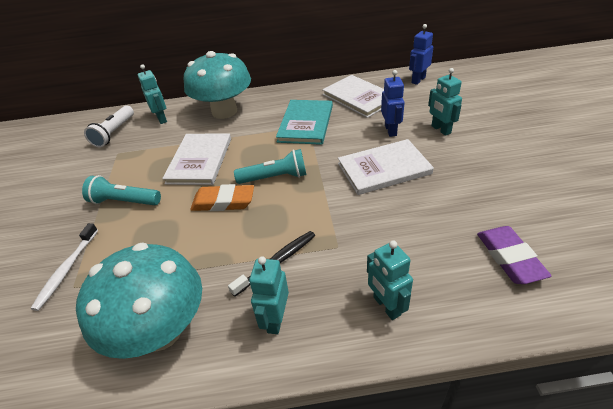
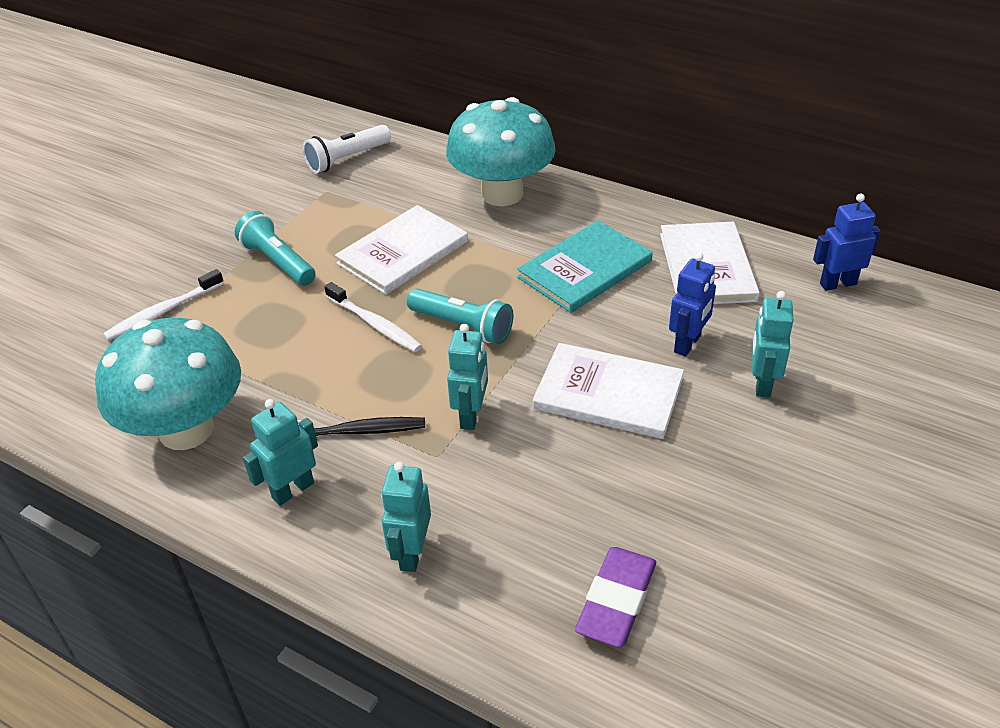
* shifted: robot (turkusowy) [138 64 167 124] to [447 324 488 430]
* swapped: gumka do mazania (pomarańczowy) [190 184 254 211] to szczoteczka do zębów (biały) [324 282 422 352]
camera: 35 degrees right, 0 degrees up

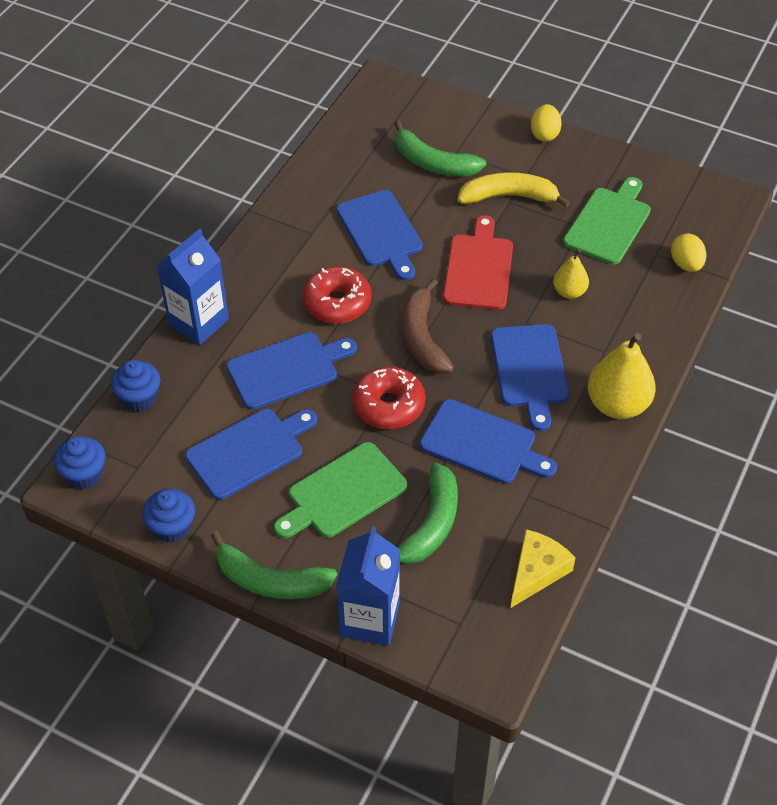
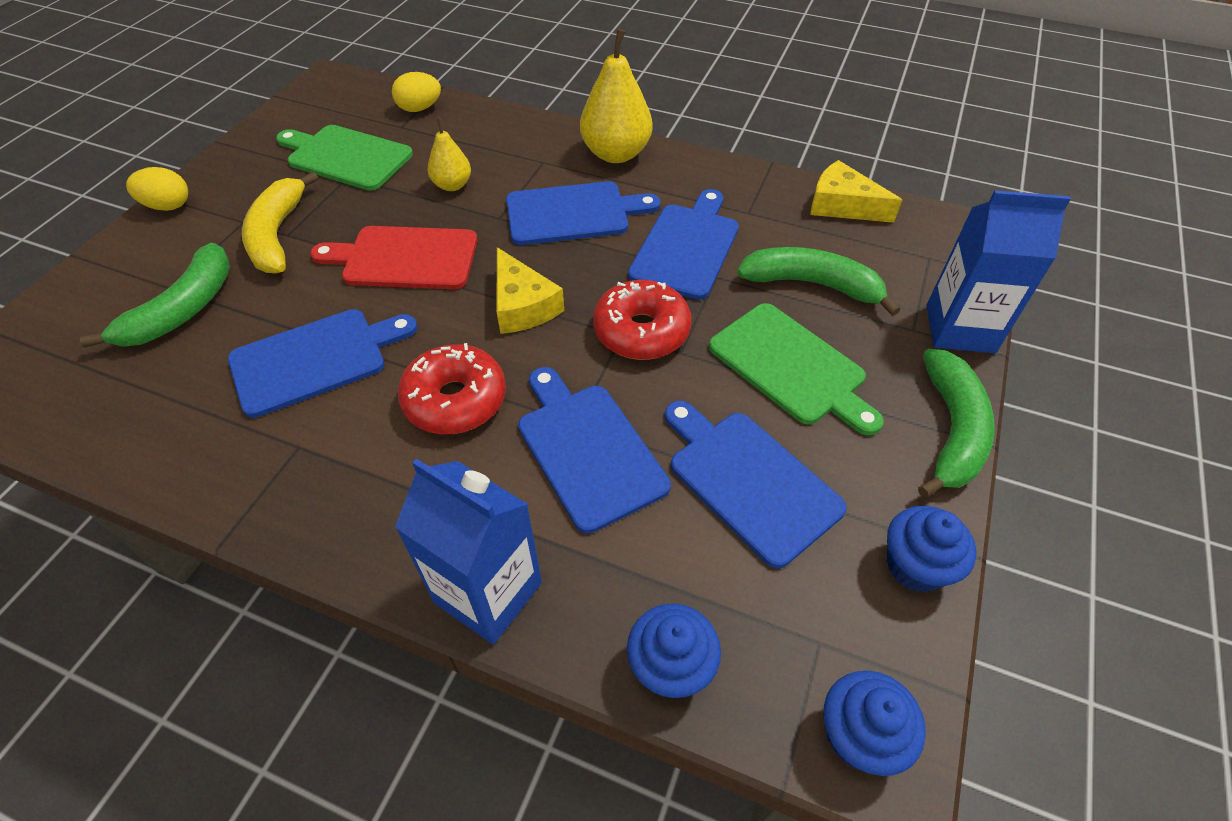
* swapped: banan (brązowy) [402 279 454 373] to ser (żółty) [496 247 564 334]
camera: 95 degrees left, 0 degrees up

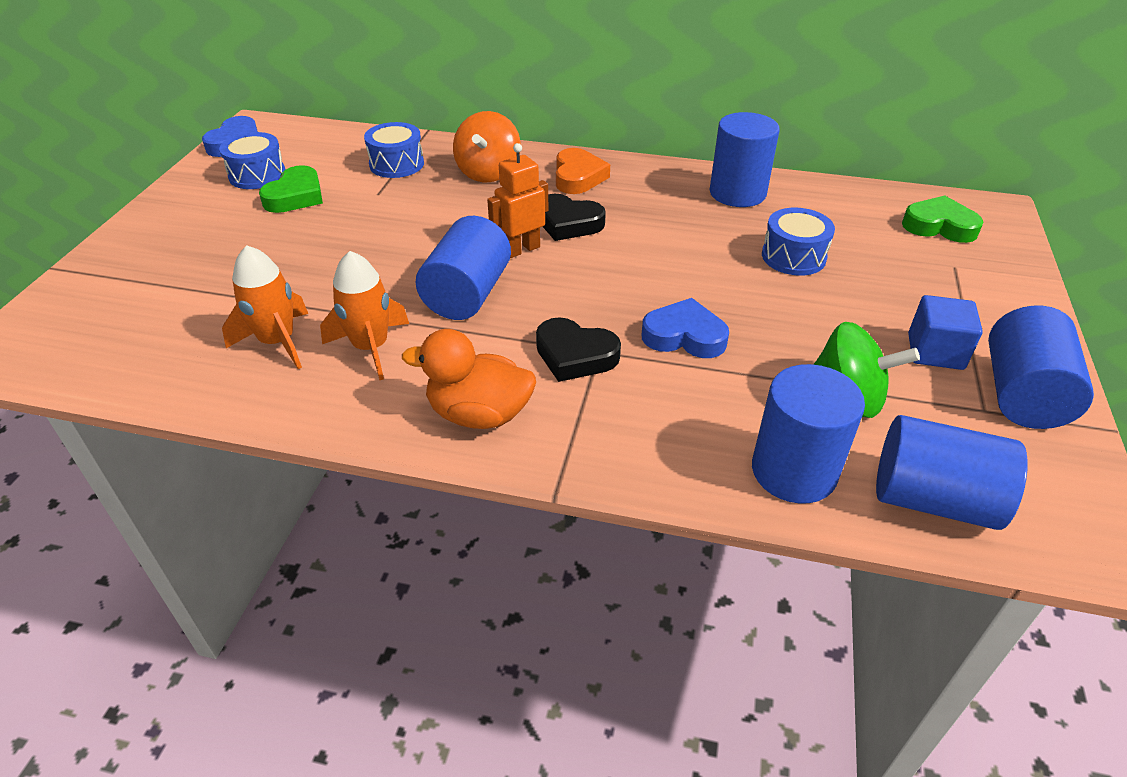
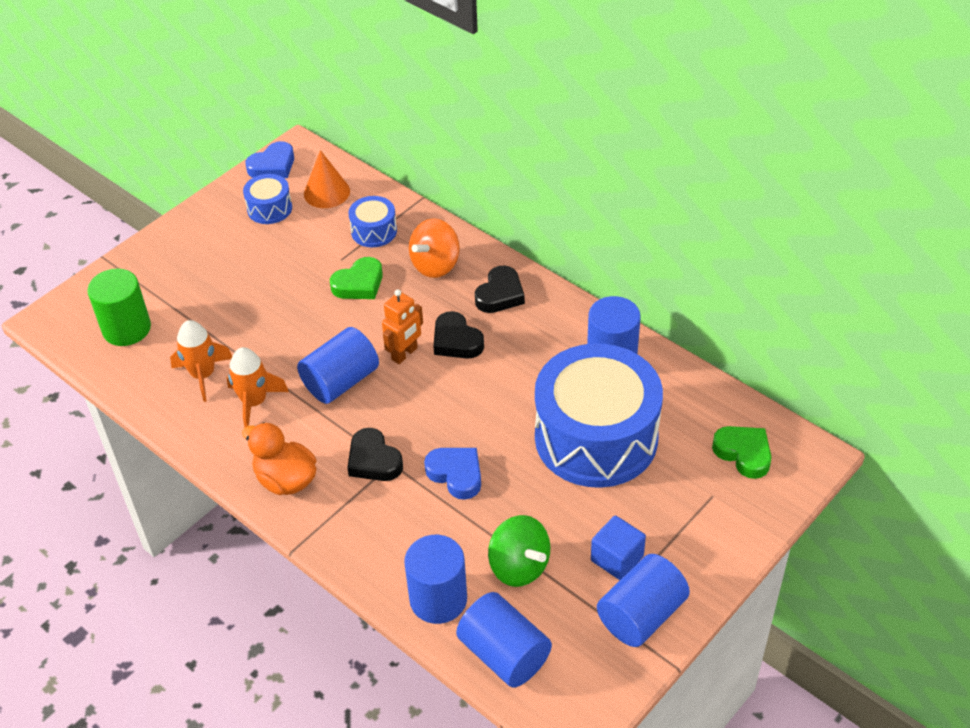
* shifted: serce (zielony) [259 165 323 213] to [330 257 383 299]
* rotated: robot (pomarańczowy) [487 143 548 258] = [382 290 423 364] 135 degrees clockwise
* repainted: serce (pomarańczowy) [556 148 610 194] to serce (czarny) [475 266 525 313]
* scaled: bęben (niebieski) [762 208 835 276] = [535 343 663 488] x2.32
* new: walec (zielony) [87 268 151 346]
* new: stożek (pomarańczowy) [304 150 350 208]
camera: 30 degrees right, 5 degrees up

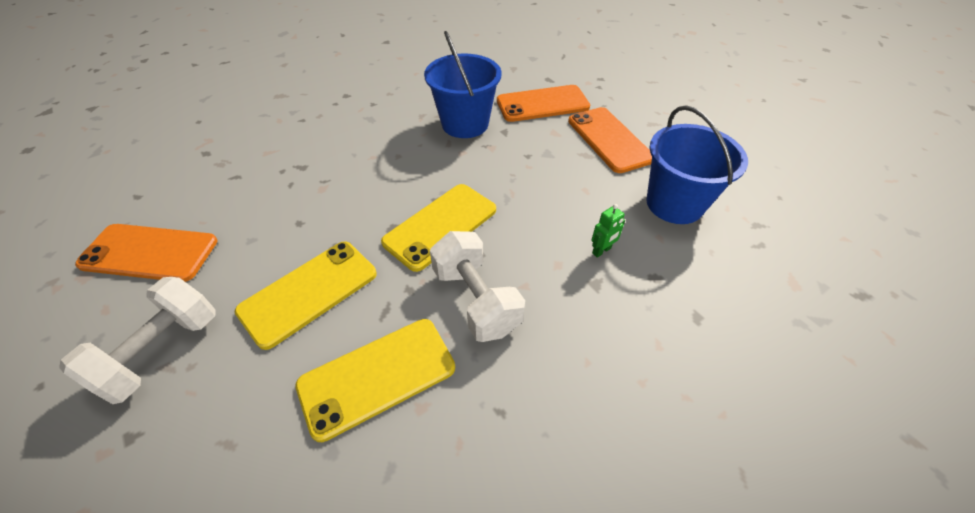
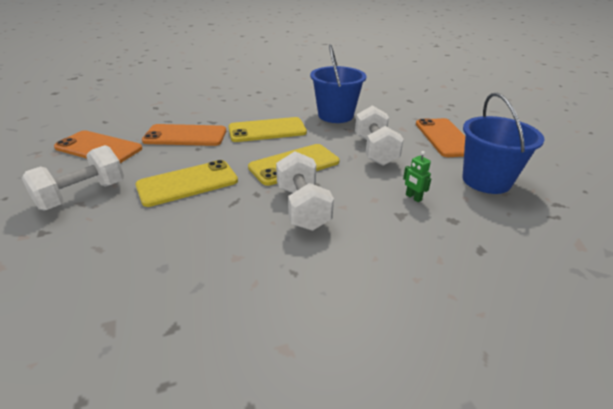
* shifted: telefon (żółty) [295 319 455 442] to [228 117 307 142]
* shifted: telefon (pomarańczowy) [497 85 590 122] to [142 124 226 146]
* rotated: robot (zielony) [591 204 625 258] = [403 151 431 202] 75 degrees clockwise
* new: hantel (biały) [355 105 404 166]
camera: 15 degrees right, 15 degrees down

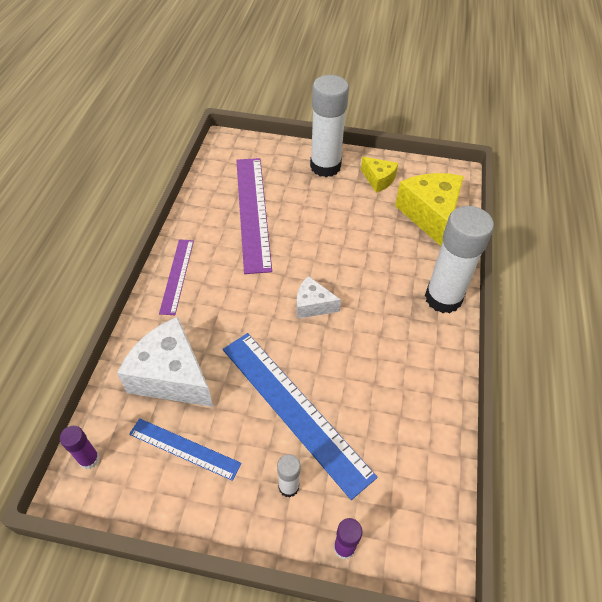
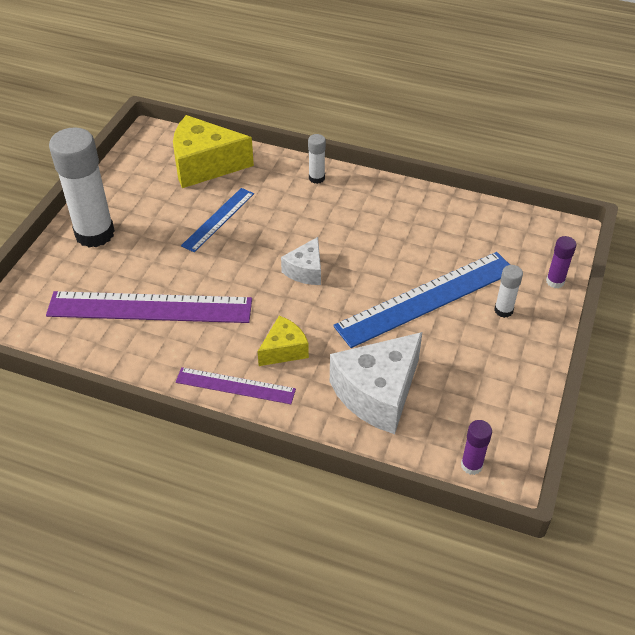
* shifted: linijka (niebieski) [129 418 242 481] to [181 188 254 252]
* shifted: ser (żółty) [361 157 398 193] to [257 316 309 366]
* scaled: klej w sztyfcie (biały) [425 206 494 313] = [308 134 326 184] x0.45
camera: 80 degrees left, 5 degrees down

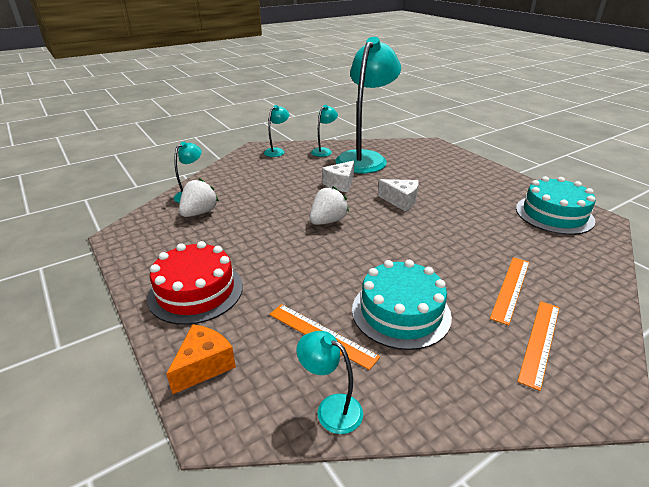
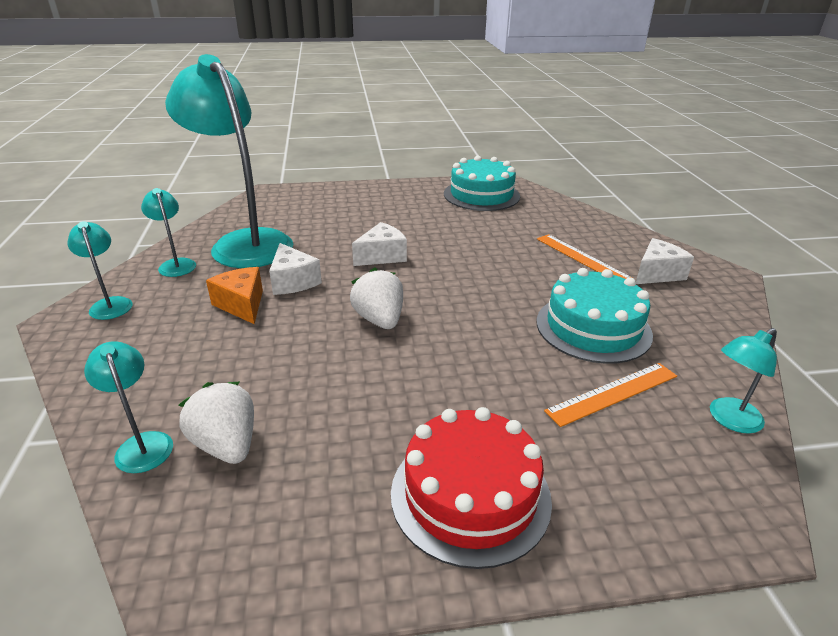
* shifted: ser (pomarańczowy) [166 324 236 394] to [206 267 263 324]
* swapped: linijka (pomarańczowy) [517 301 559 391] to ser (biały) [636 238 694 284]
camera: 65 degrees left, 0 degrees up

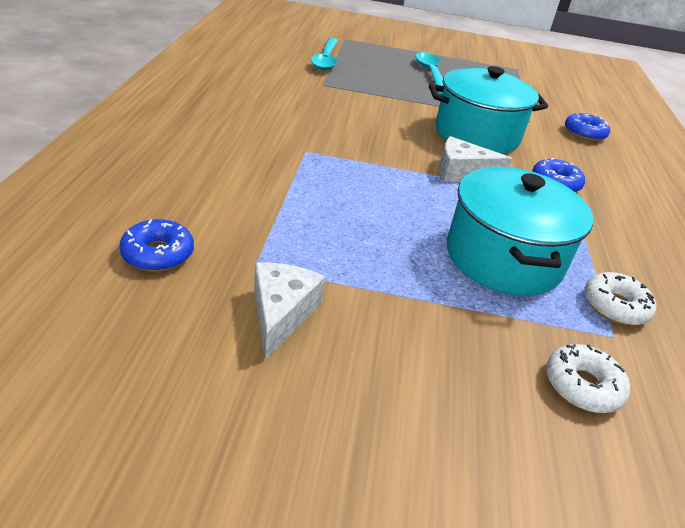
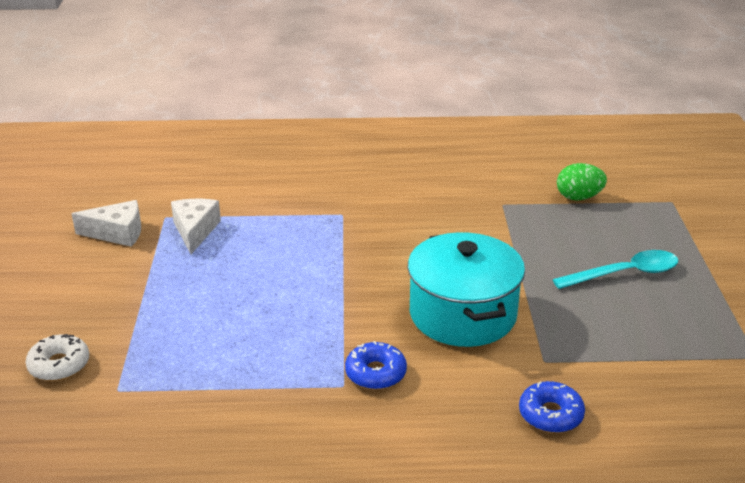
* gone: donut (niebieski) [119 219 194 272]
* swapped: łyżka (turkusowy) [311 38 338 70] to jajko (zielony) [557 163 607 200]
* shifted: ser (biały) [439 136 512 182] to [171 199 221 254]
* gone: garnek (turkusowy) [447 167 593 296]
* gone: donut (biały) [585 272 656 325]
camera: 85 degrees right, 5 degrees down

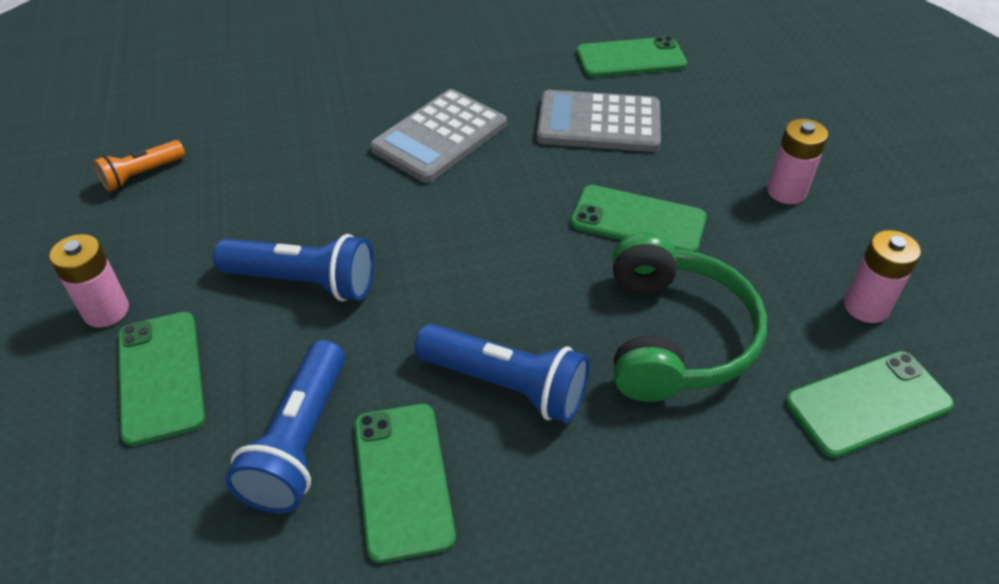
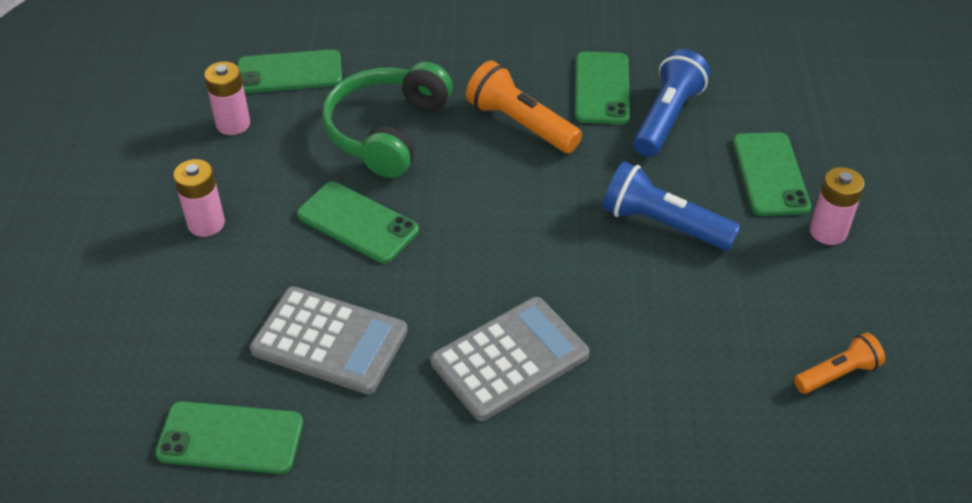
* repainted: latarka (niebieski) [415 324 590 423] to latarka (pomarańczowy) [466 60 582 153]
camera: 165 degrees left, 0 degrees up

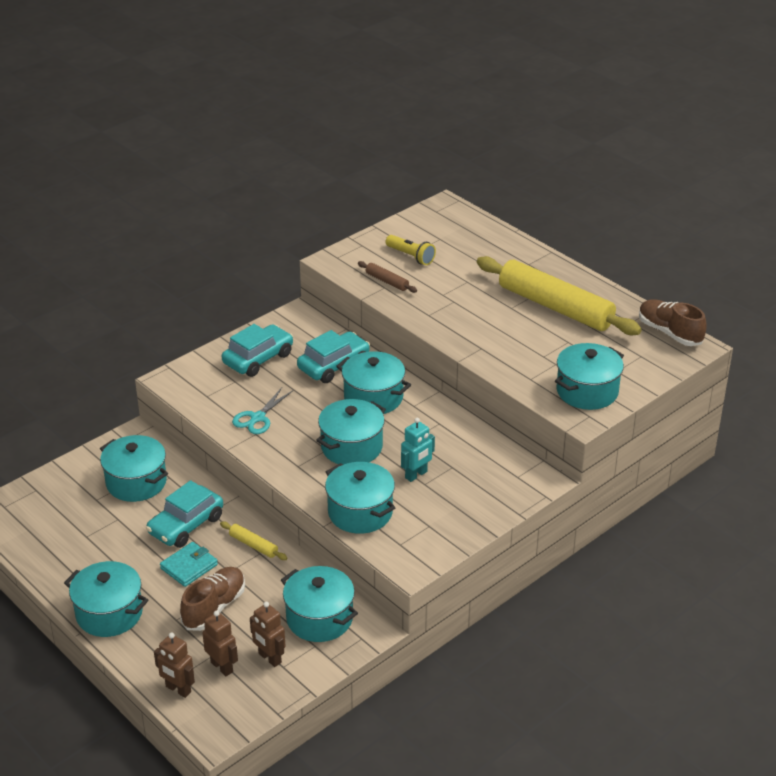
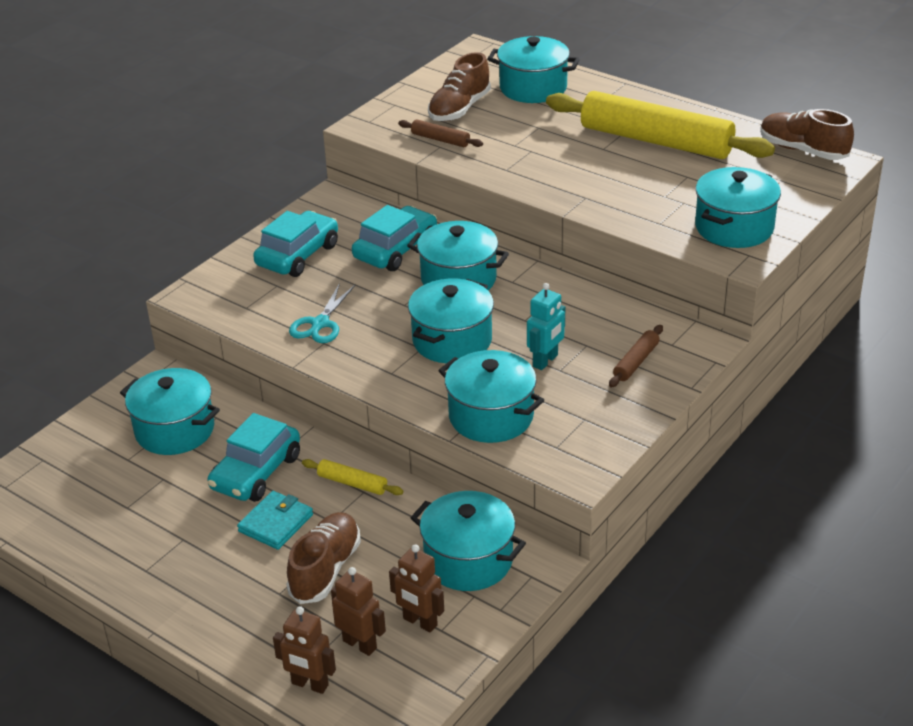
* shifted: garnek (turkusowy) [64 561 148 637] to [487 36 580 103]
* swapped: latarka (żółty) [386 235 436 265] to but (brązowy) [428 52 491 121]
* new: wałek do ciasta (brązowy) [609 325 663 388]
camera: 10 degrees left, 0 degrees up

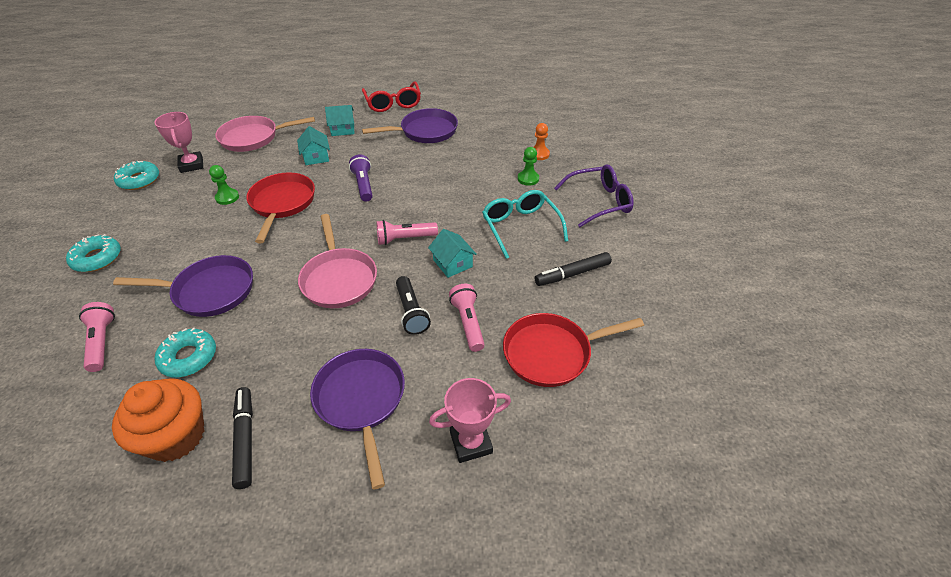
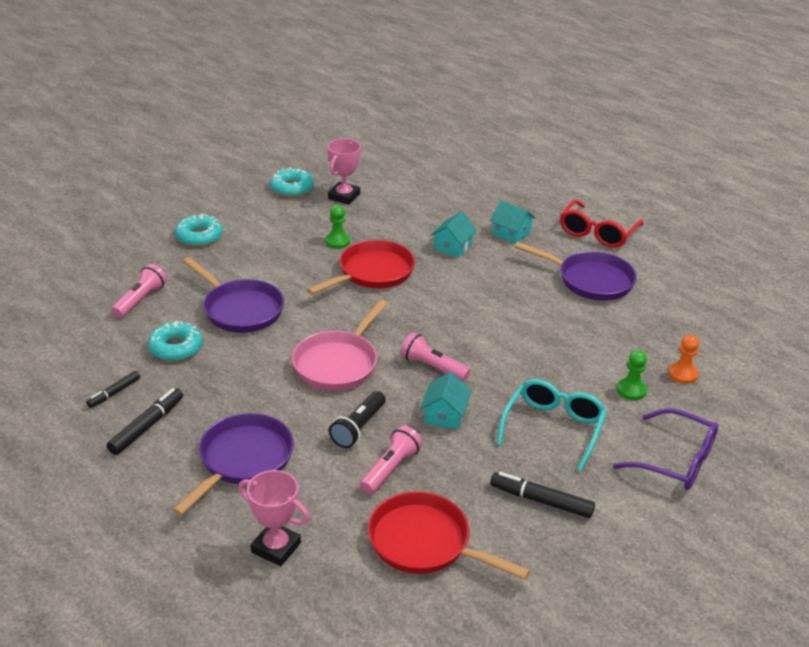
* swapped: muffinka (pomarańczowy) [112 378 204 462] to flamaster (czarny) [87 371 140 408]
* gone: patelnia (różowy) [215 116 315 152]
* gone: latarka (fioletowy) [349 155 373 201]
camera: 45 degrees right, 10 degrees down

